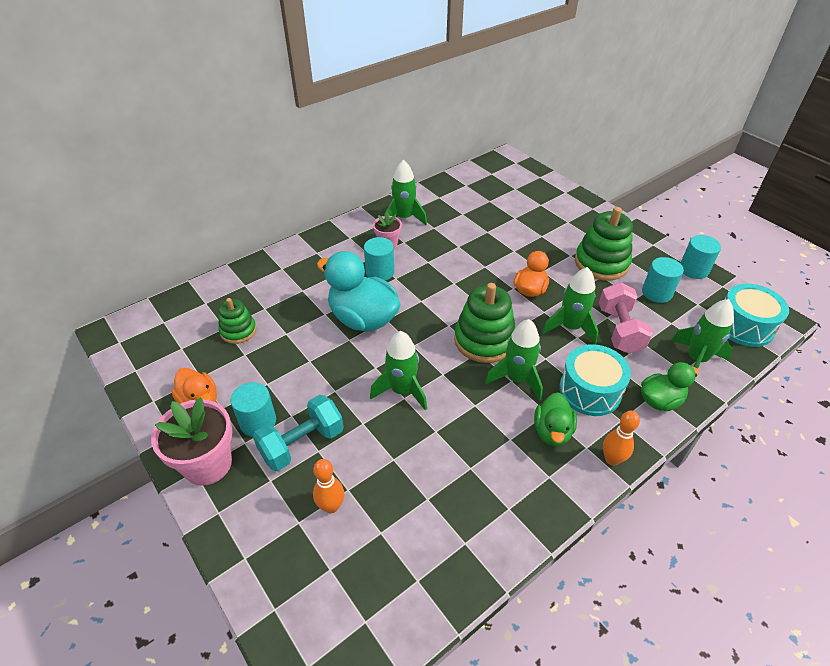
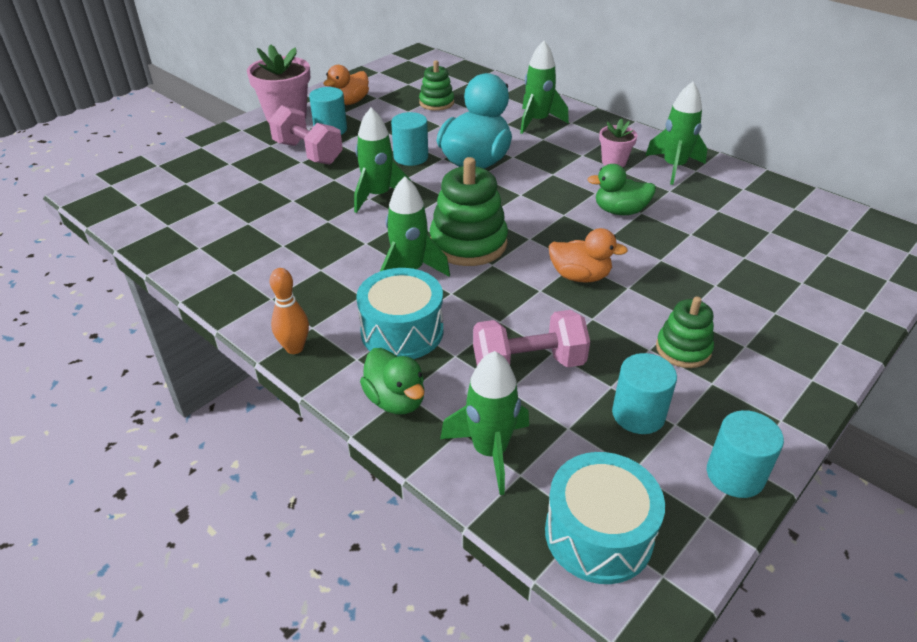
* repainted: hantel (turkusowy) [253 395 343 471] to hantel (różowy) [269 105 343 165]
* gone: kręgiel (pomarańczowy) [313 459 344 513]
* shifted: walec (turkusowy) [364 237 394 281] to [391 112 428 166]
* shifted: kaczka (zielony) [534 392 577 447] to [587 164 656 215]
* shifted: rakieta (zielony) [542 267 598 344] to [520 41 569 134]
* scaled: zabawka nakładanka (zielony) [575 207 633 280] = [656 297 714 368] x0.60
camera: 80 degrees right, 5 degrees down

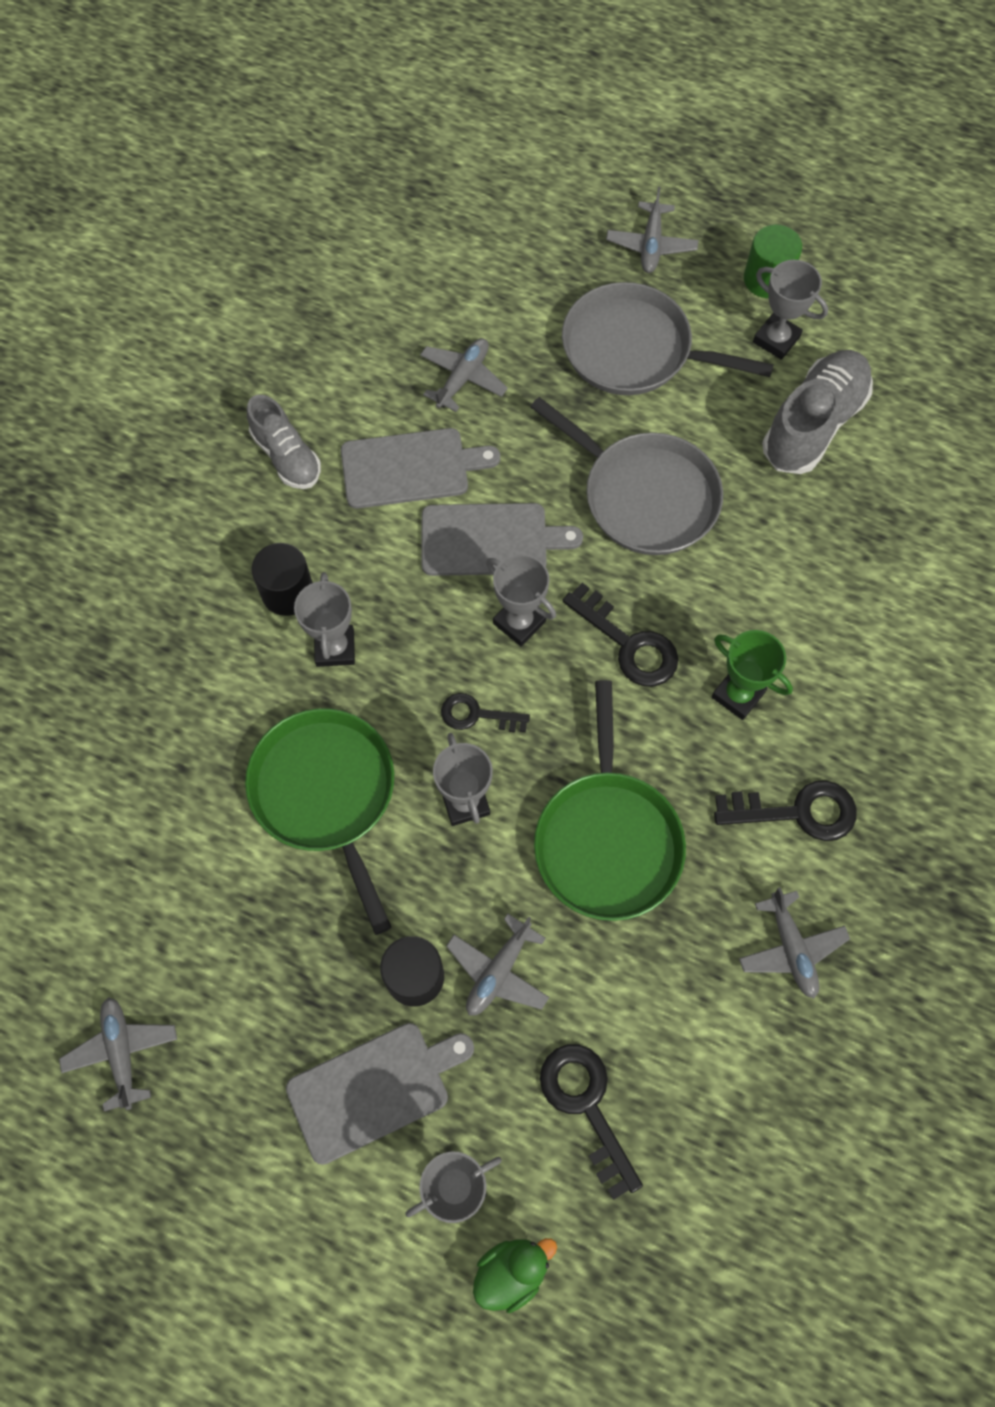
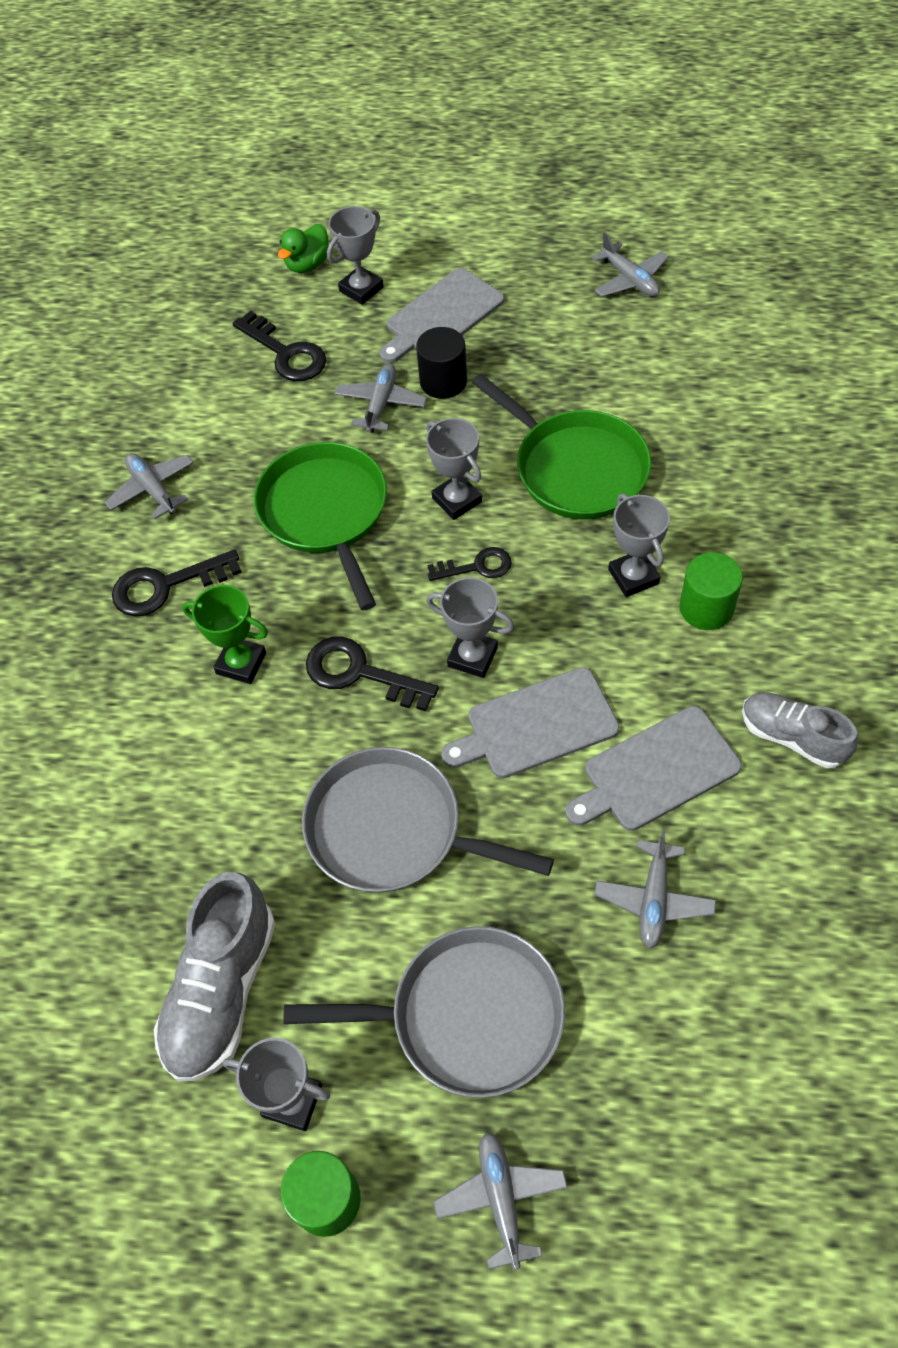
* repainted: walec (czarny) [252 543 313 616] to walec (zielony) [679 552 743 630]
camera: 165 degrees right, 10 degrees down

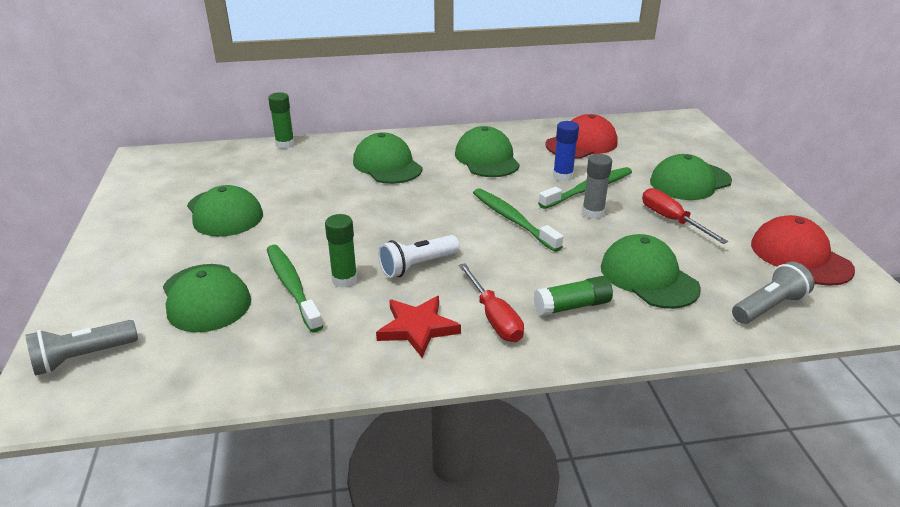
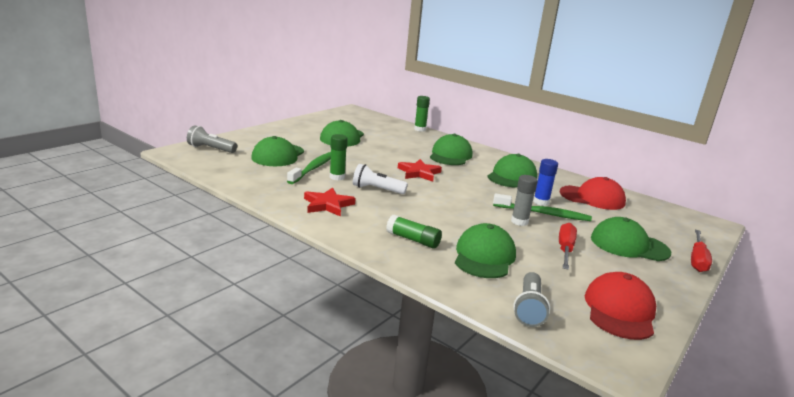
* shifted: śrubokręt (czerwony) [459 263 524 342] to [691 230 712 272]
* gone: szczoteczka do zębów (zielony) [473 188 563 252]
* rotated: latarka (szary) [732 262 814 324] = [513 272 550 327] 90 degrees clockwise
* new: gwiazda (czerwony) [398 159 442 182]
camera: 45 degrees right, 10 degrees down

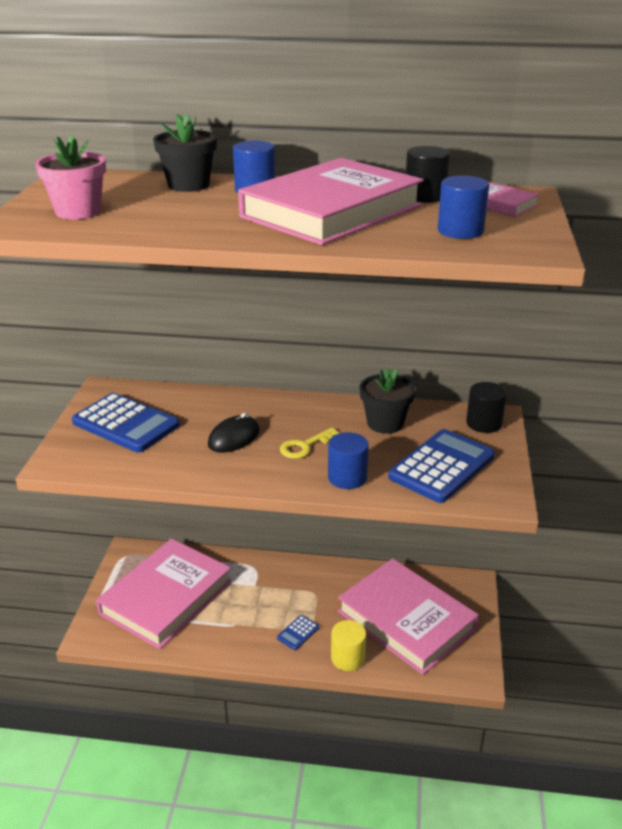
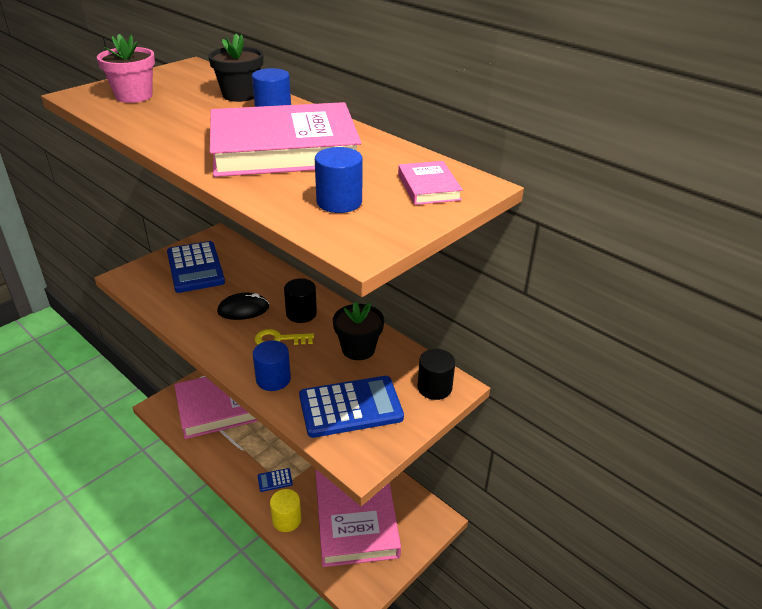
* shifted: walec (czarny) [406 146 450 203] to [284 278 317 323]
camera: 35 degrees right, 5 degrees up

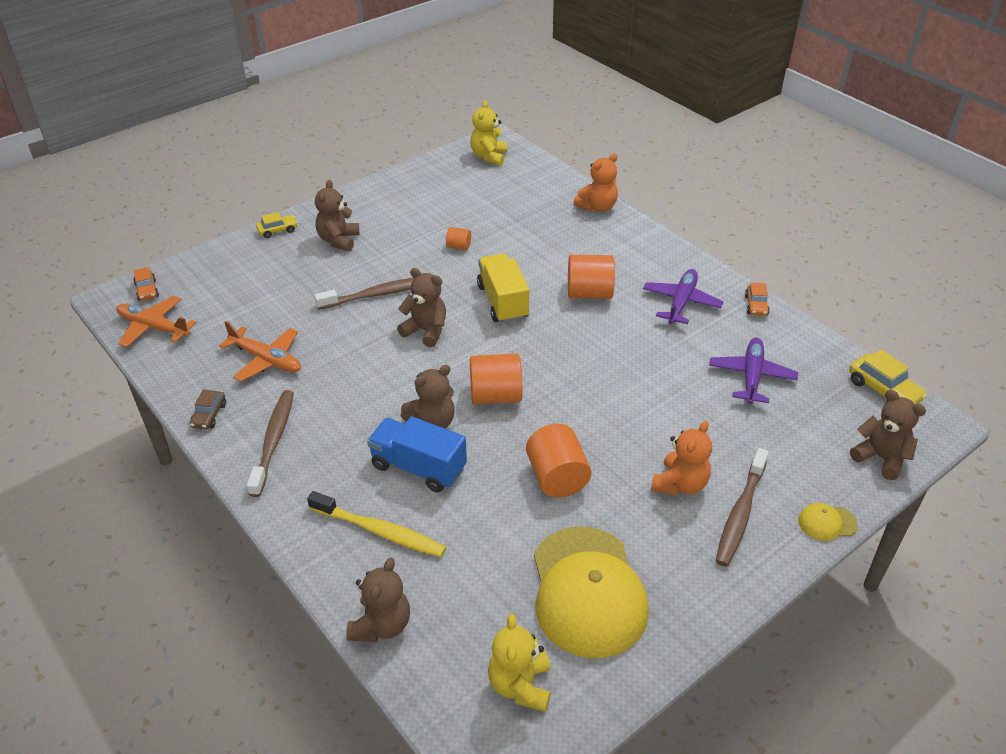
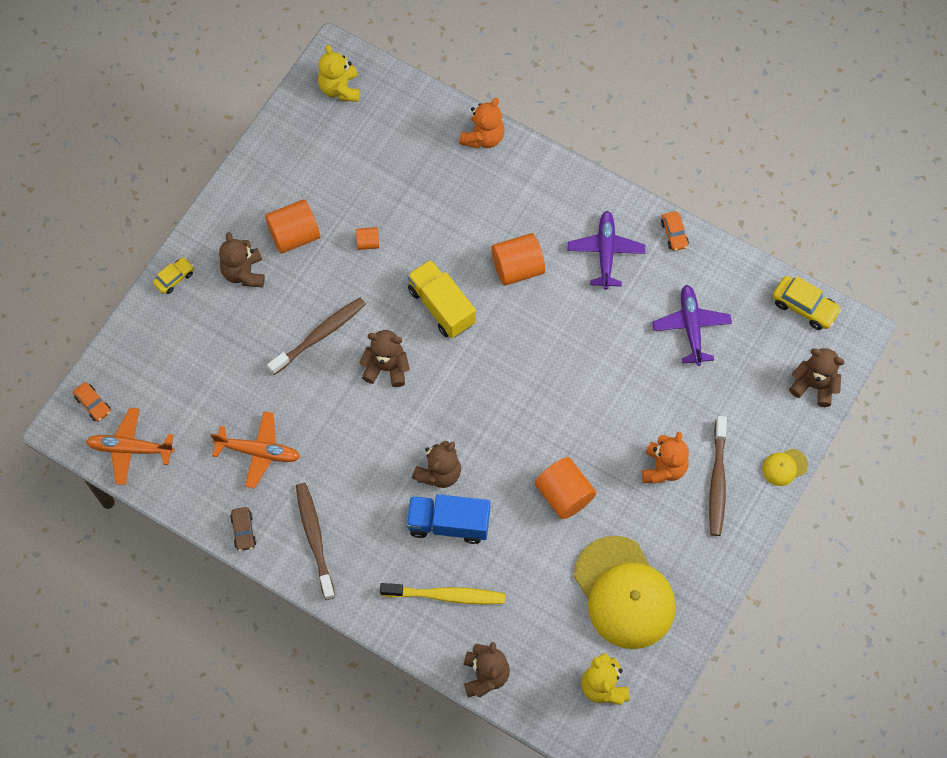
* shifted: walec (pomarańczowy) [470 354 522 405] to [265 199 320 254]
camera: 20 degrees left, 25 degrees up

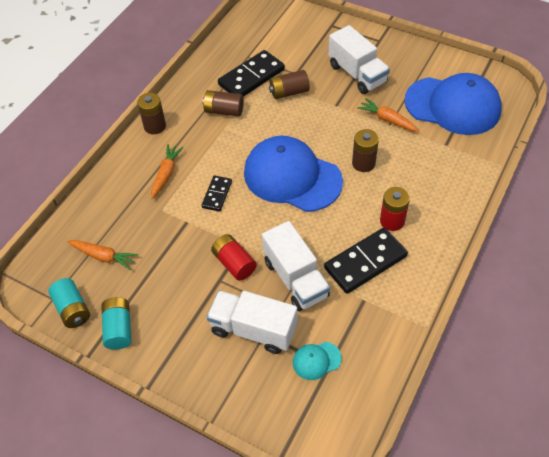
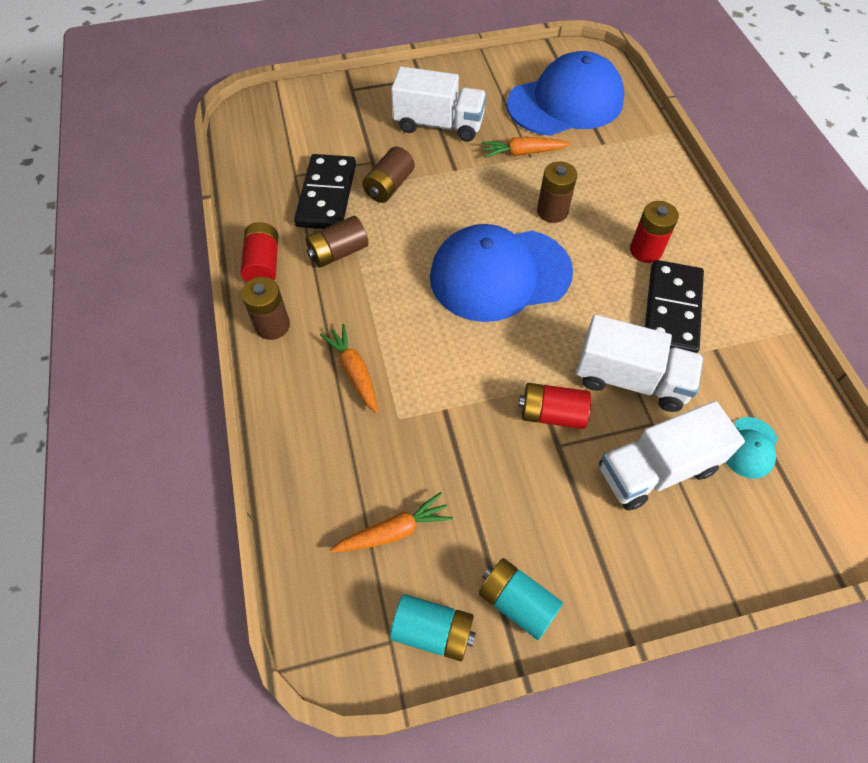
* gone: kostka domina (czarny) [201 175 232 211]
* new: bateria (czerwony) [241 222 278 282]
camera: 45 degrees left, 5 degrees up

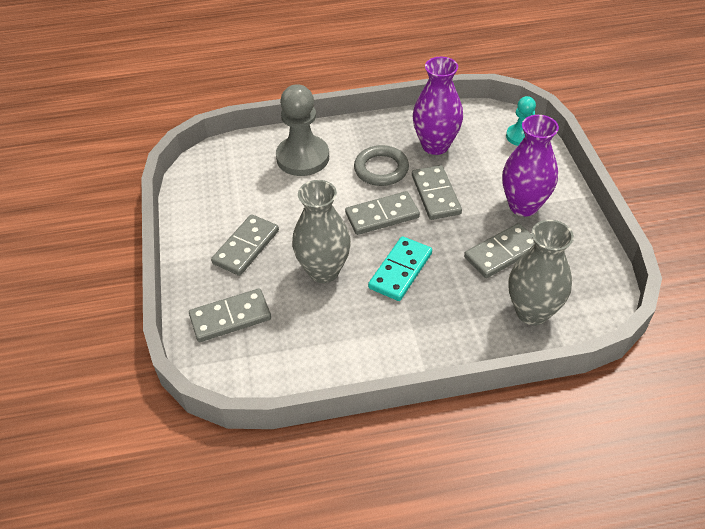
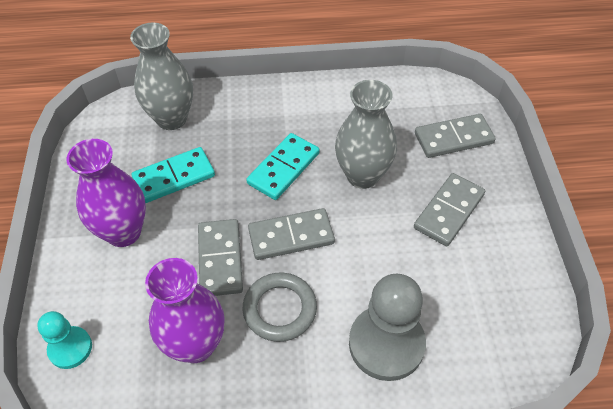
* repainted: kostka domina (szary) [464 223 535 278] to kostka domina (turkusowy) [131 147 215 203]
camera: 175 degrees left, 5 degrees up

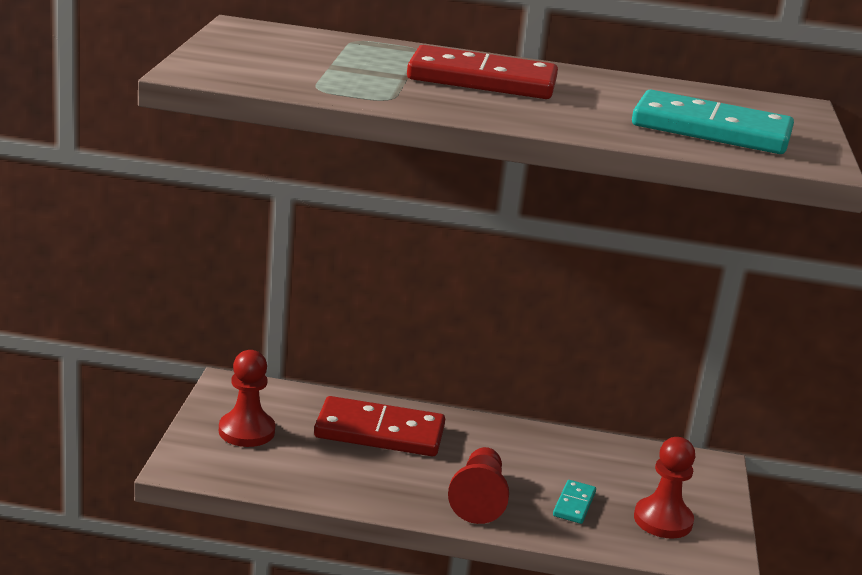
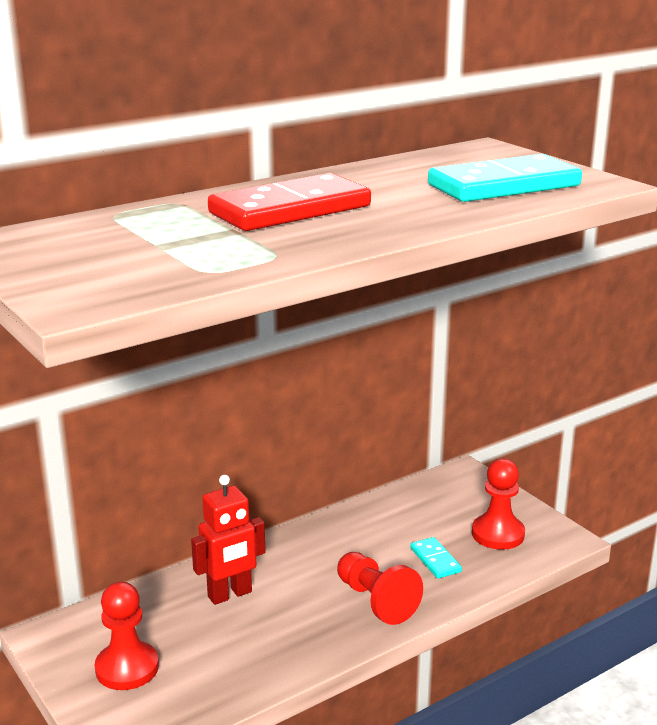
* swapped: kostka domina (czerwony) [314 396 445 456] to robot (czerwony) [191 475 265 605]
camera: 40 degrees left, 0 degrees up

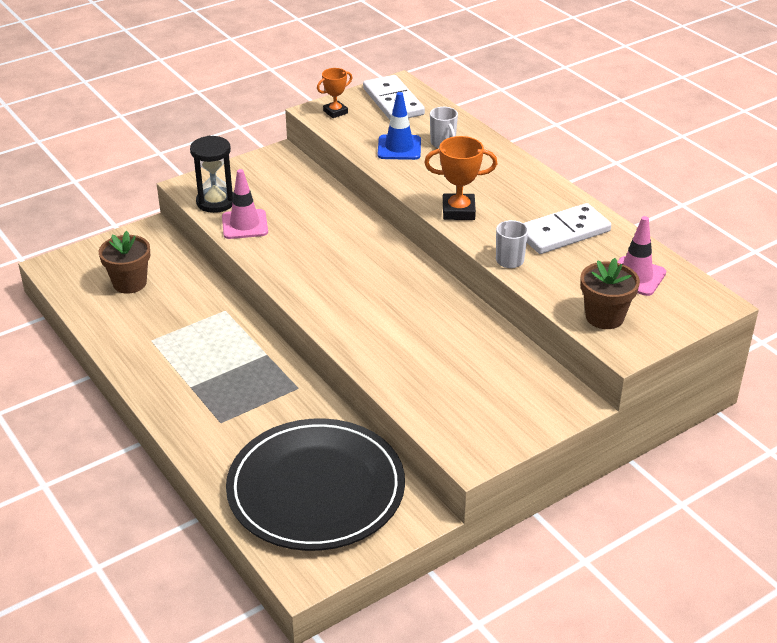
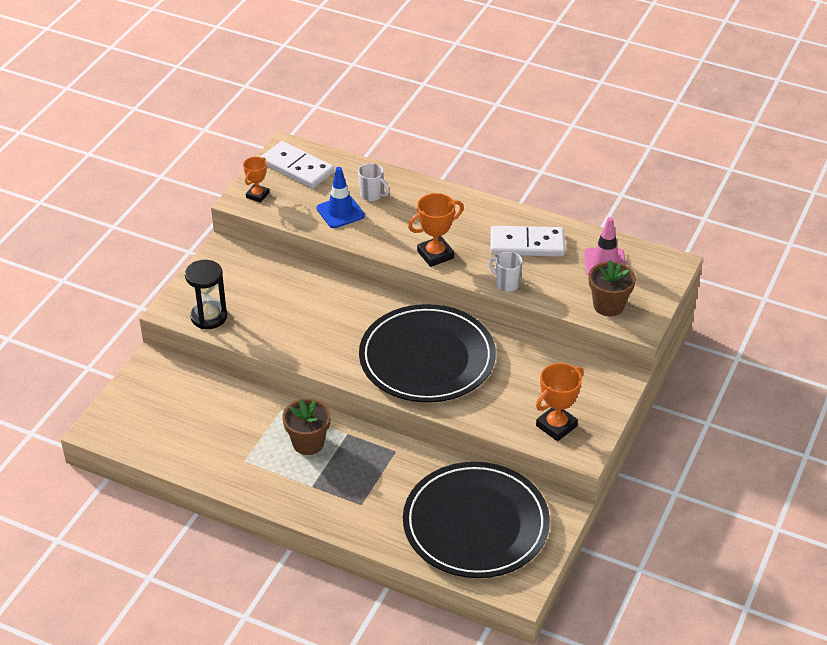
* shifted: doniczka (brązowy) [99 231 150 294] to [282 399 331 455]
* gone: pachołek (różowy) [222 169 268 239]
* rotated: kostka domina (biały) [524 203 611 254] = [491 226 565 256] 60 degrees clockwise
* new: talerz (czarny) [359 304 496 403]
* new: puchar (pomarańczowy) [536 363 584 441]
camera: 30 degrees left, 5 degrees up

